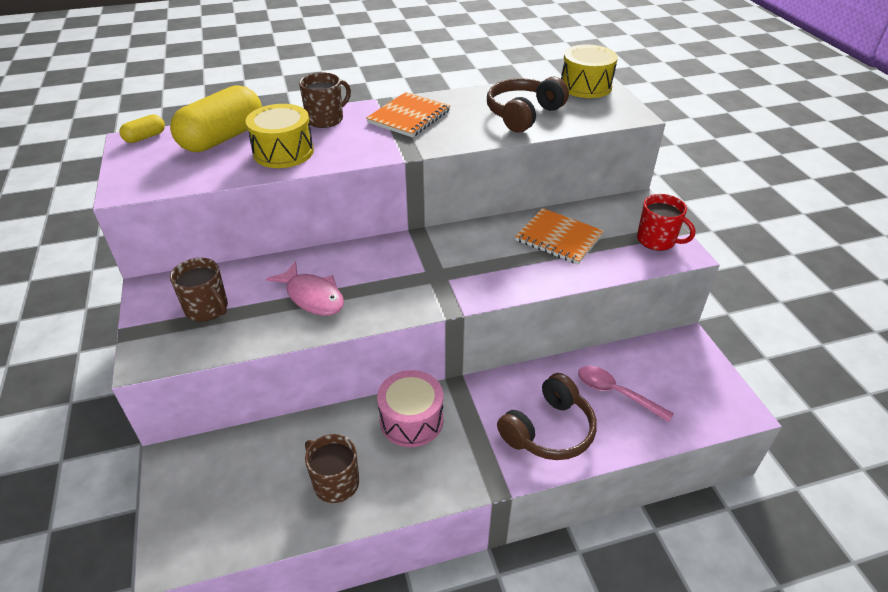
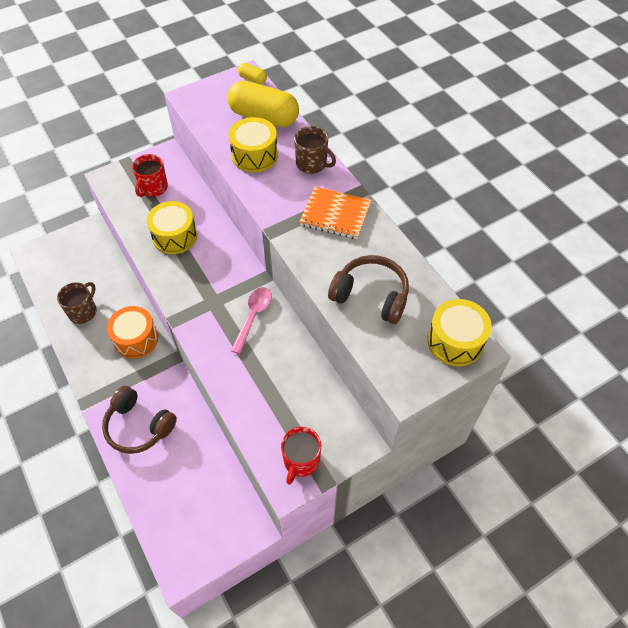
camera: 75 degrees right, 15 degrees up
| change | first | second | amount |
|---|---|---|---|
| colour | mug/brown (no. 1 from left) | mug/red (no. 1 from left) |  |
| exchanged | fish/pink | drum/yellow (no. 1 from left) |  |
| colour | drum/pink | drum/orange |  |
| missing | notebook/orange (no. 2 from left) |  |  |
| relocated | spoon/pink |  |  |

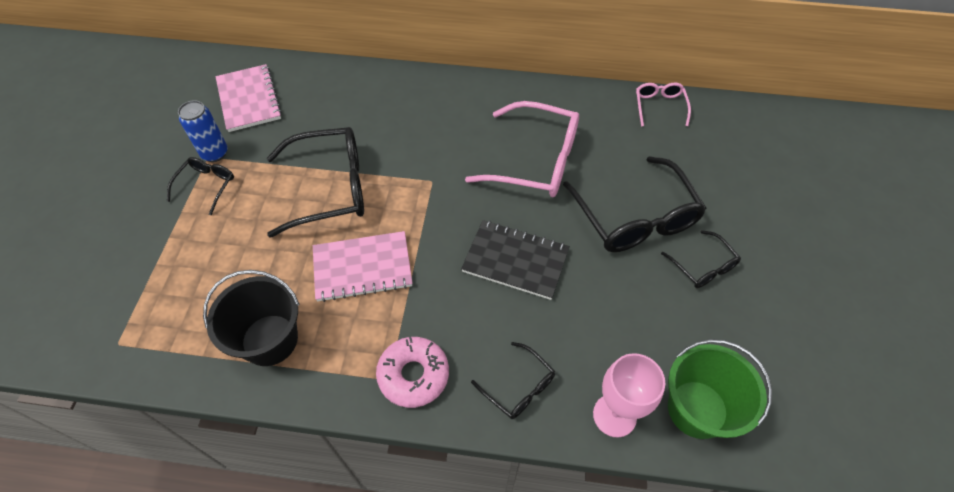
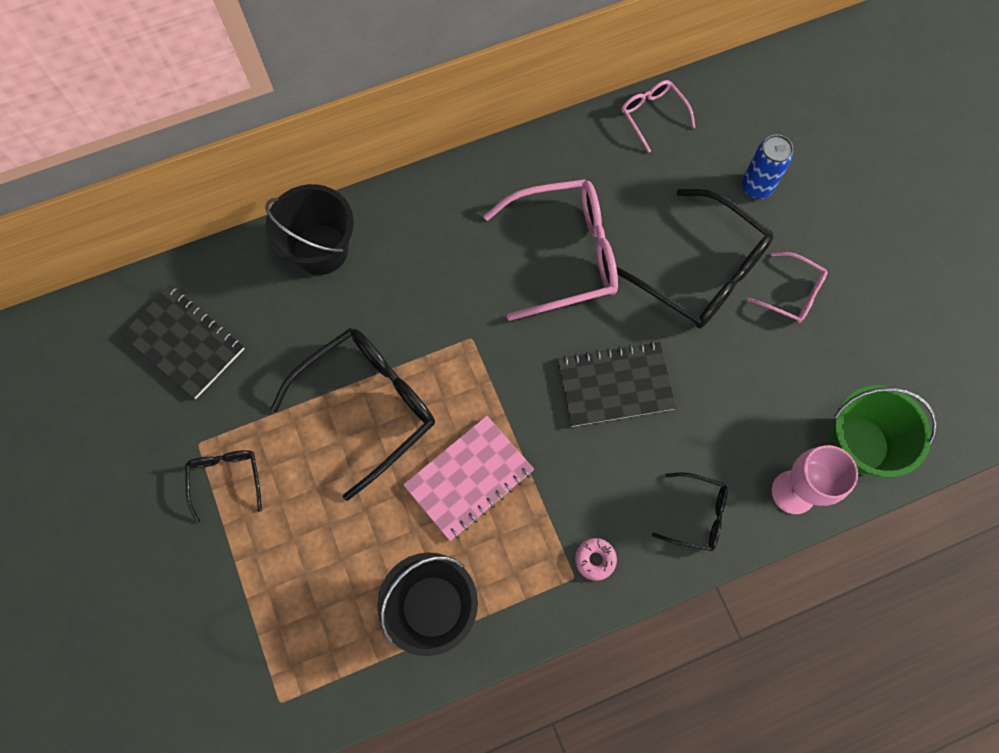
camera: 30 degrees left, 15 degrees up
| change | first | second | amount |
|---|---|---|---|
| relocated | can/blue |  |  |
| colour | notebook/pink (no. 1 from left) | notebook/black (no. 1 from left) |  |
| size | donut/pink |  | x0.54 |
| colour | glasses/black (no. 5 from left) | glasses/pink (no. 3 from left) |  |
| appeared |  | bucket/black (no. 1 from left) |  |

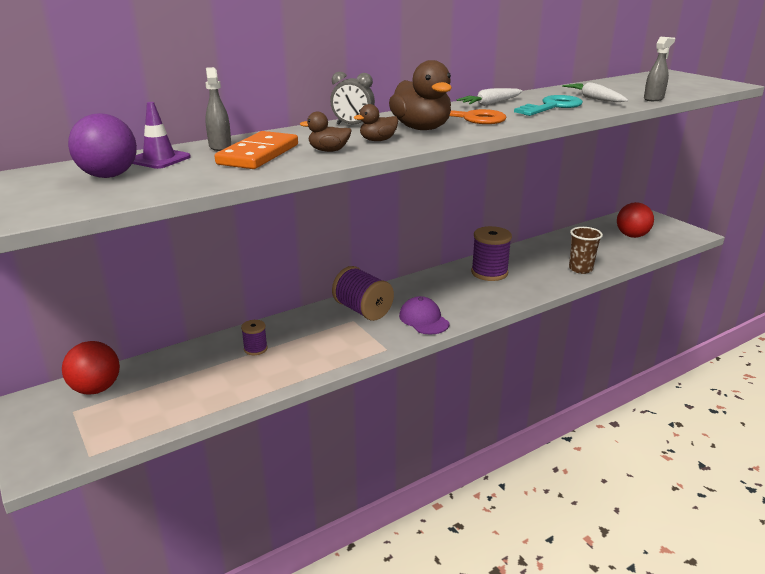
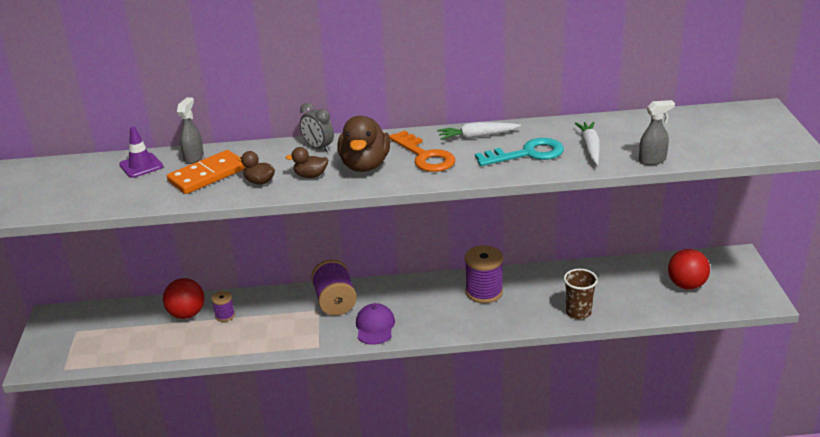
camera: 30 degrees right, 5 degrees up
| change | first | second | amount |
|---|---|---|---|
| relocated | ball/red (no. 1 from left) |  |  |
| missing | ball/purple |  |  |

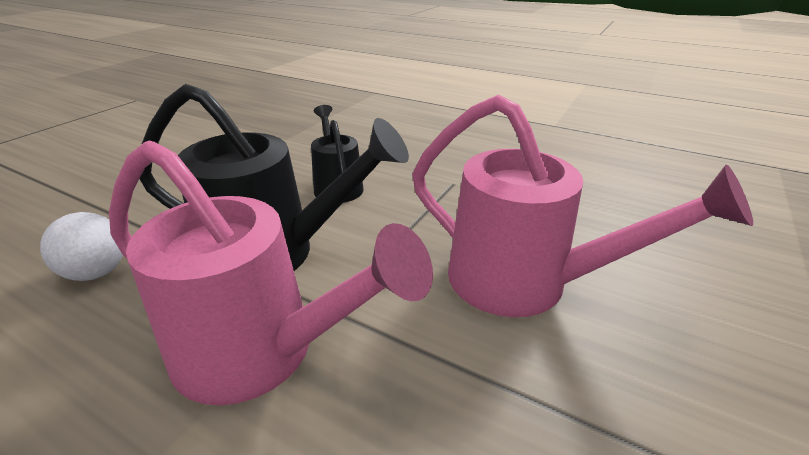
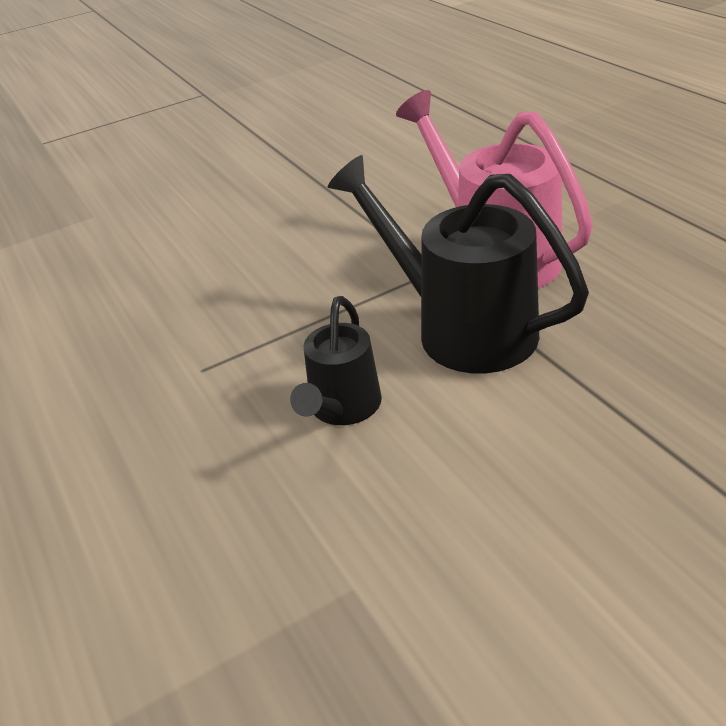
camera: 145 degrees left, 5 degrees up
| change | first | second | amount |
|---|---|---|---|
| missing | ball/white |  |  |
| missing | watering can/pink (no. 2 from left) |  |  |

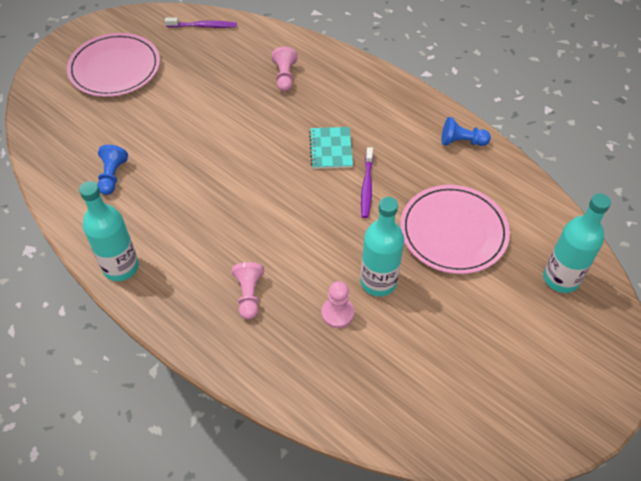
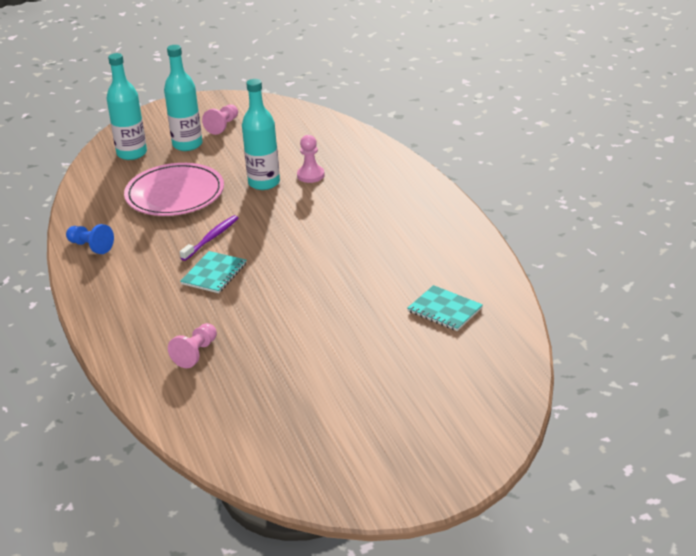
camera: 150 degrees left, 20 degrees down
| change | first | second | amount |
|---|---|---|---|
| missing | plate/pink (no. 1 from left) |  |  |
| relocated | bottle/turquoise (no. 1 from left in the first image) | bottle/turquoise (no. 2 from left) |  |
| exchanged | pawn/blue (no. 1 from left) | notebook/turquoise (no. 2 from left) |  |
| missing | toothbrush/purple (no. 1 from left) |  |  |
| relocated | pawn/pink (no. 1 from left in the first image) | pawn/pink (no. 2 from left) |  |

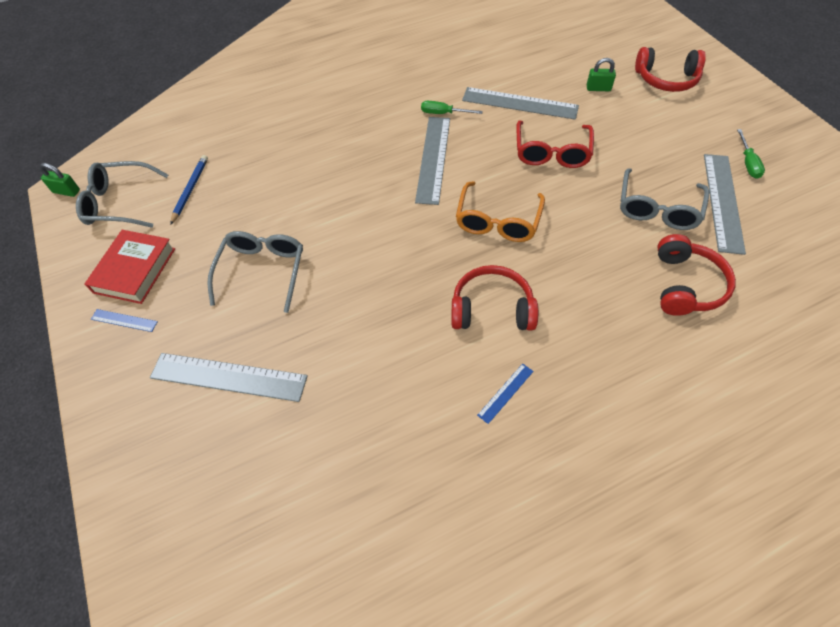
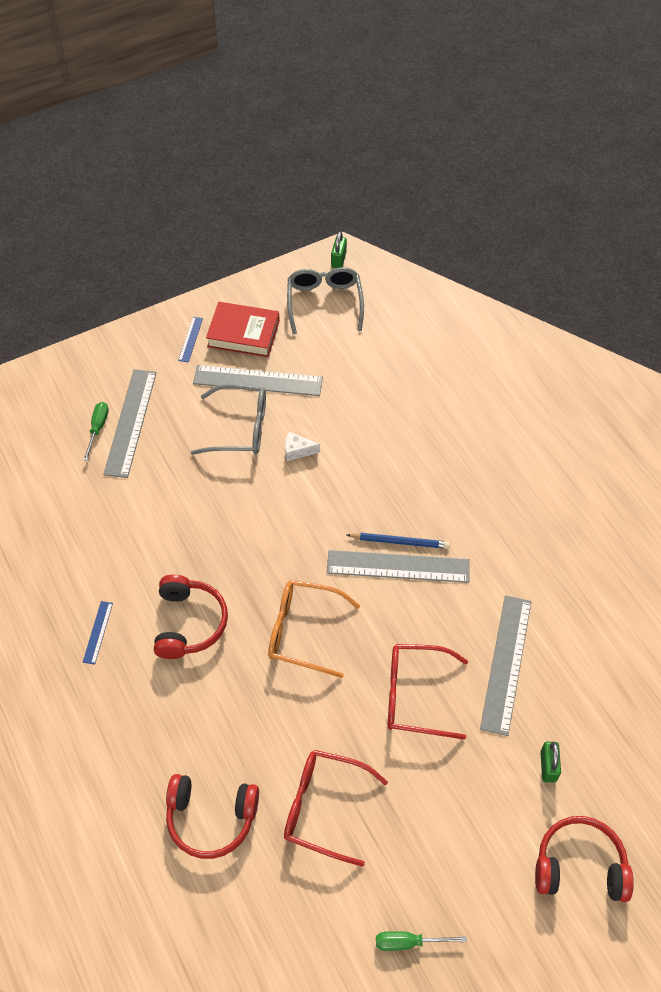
camera: 85 degrees right, 0 degrees up
| change | first | second | amount |
|---|---|---|---|
| relocated | pencil/blue |  |  |
| relocated | screwdriver/green (no. 1 from left) |  |  |
| spun | ruler/blue (no. 2 from left in the first image) | ruler/blue (no. 1 from left) | 60 degrees clockwise |
| colour | glasses/grey (no. 3 from left) | glasses/red (no. 1 from left) |  |
| spun | headphones/red (no. 2 from left in the first image) | headphones/red (no. 3 from left) | 90 degrees clockwise |
| relocated | ruler/grey (no. 4 from left in the first image) | ruler/grey (no. 2 from left) |  |
| appeared |  | cheese/white |  |

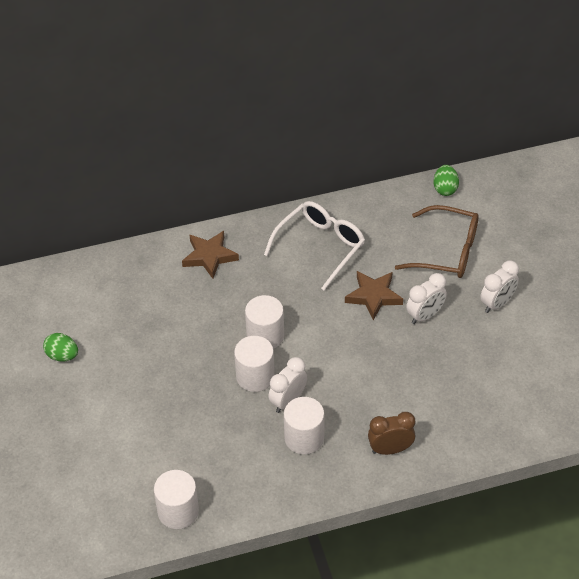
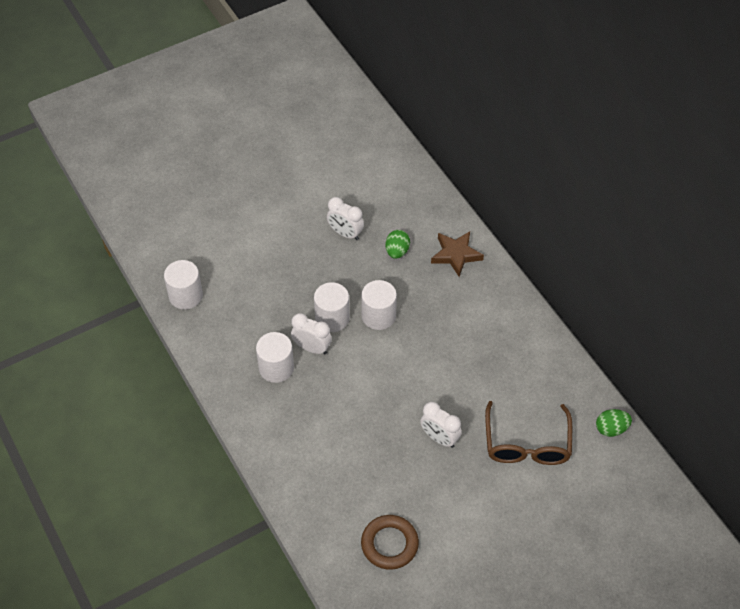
camera: 75 degrees right, 5 degrees up
| change | first | second | amount |
|---|---|---|---|
| relocated | egg/green (no. 1 from left) |  |  |
| missing | glasses/white |  |  |
| missing | star/brown (no. 2 from left) |  |  |
| missing | clock/brown |  |  |
| relocated | clock/white (no. 3 from left in the first image) | clock/white (no. 2 from left) |  |
| appeared |  | ring/brown |  |

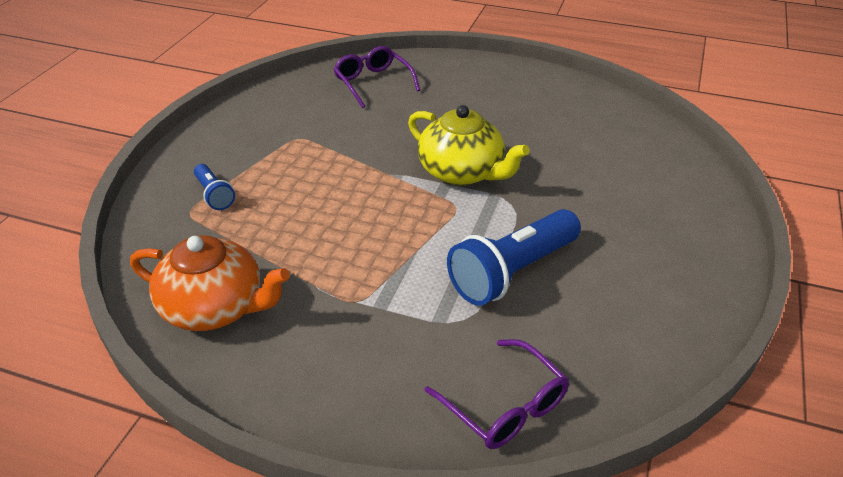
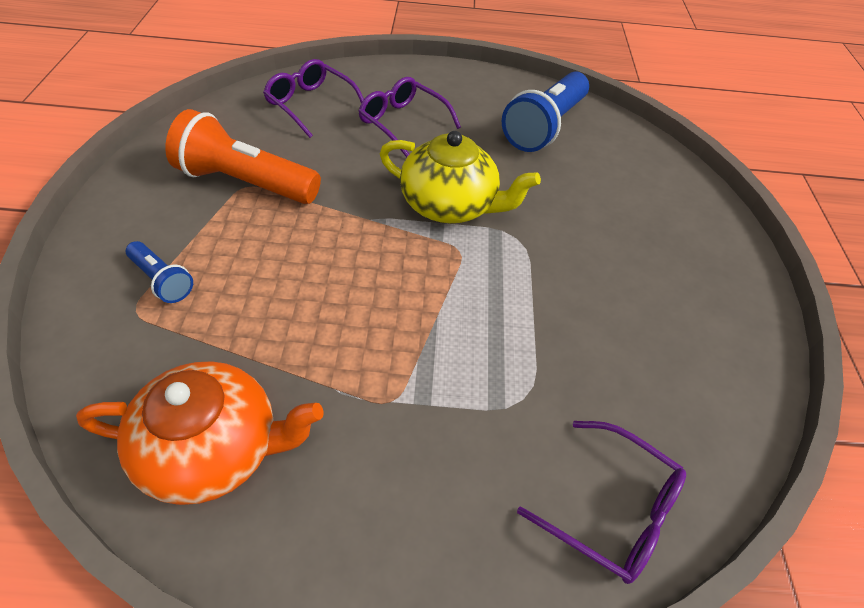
camera: 20 degrees left, 10 degrees up
| change | first | second | amount |
|---|---|---|---|
| relocated | flashlight/blue (no. 2 from left) |  |  |
| appeared |  | flashlight/orange |  |
| appeared |  | glasses/purple (no. 2 from left) |  |

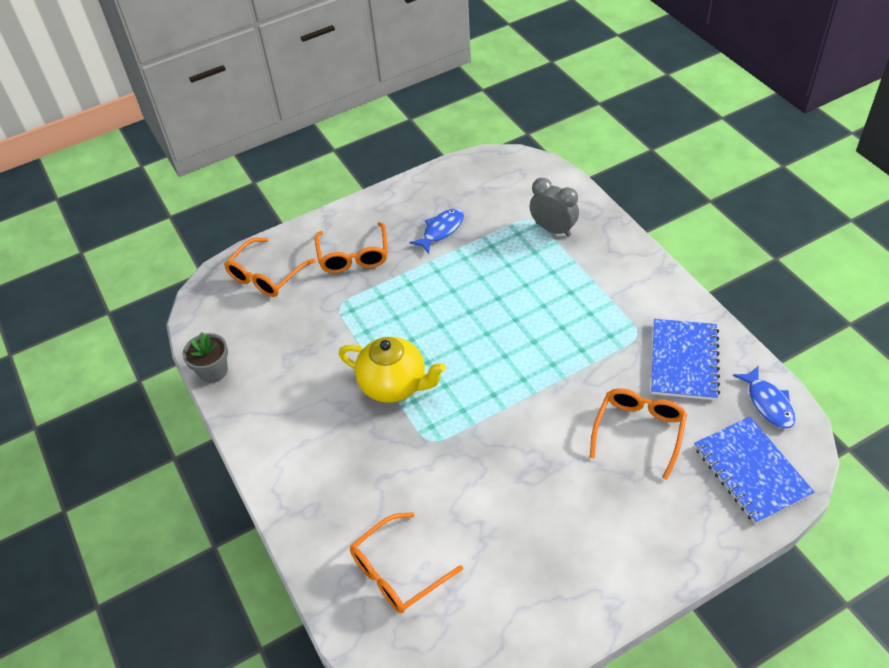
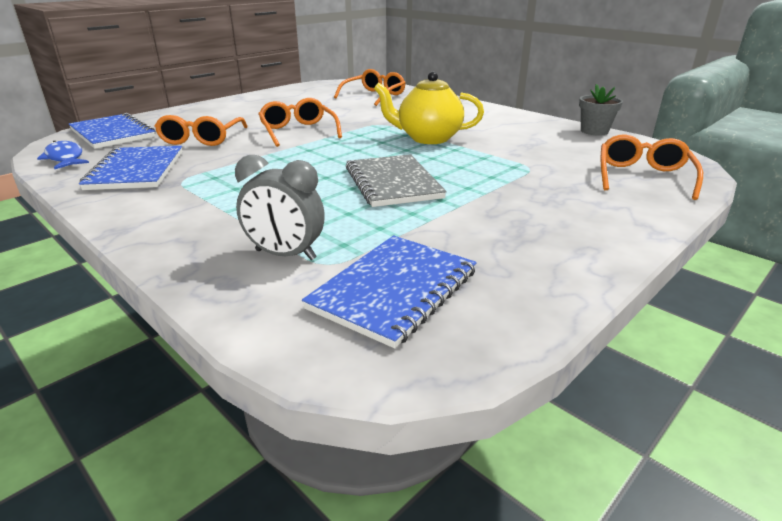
camera: 160 degrees right, 20 degrees down
| change | first | second | amount |
|---|---|---|---|
| relocated | glasses/orange (no. 2 from left) |  |  |
| missing | fish/blue (no. 1 from left) |  |  |
| appeared |  | notebook/blue (no. 3 from left) |  |
| appeared |  | notebook/grey |  |

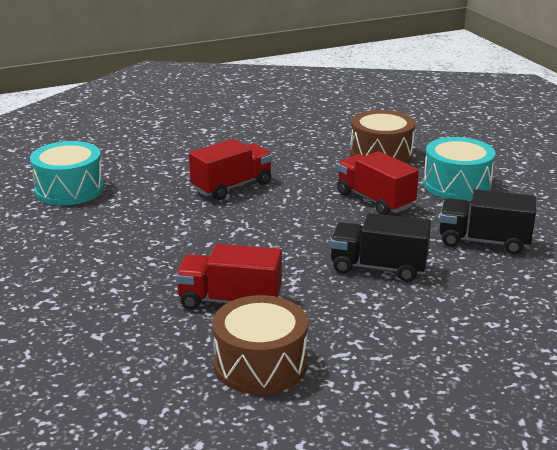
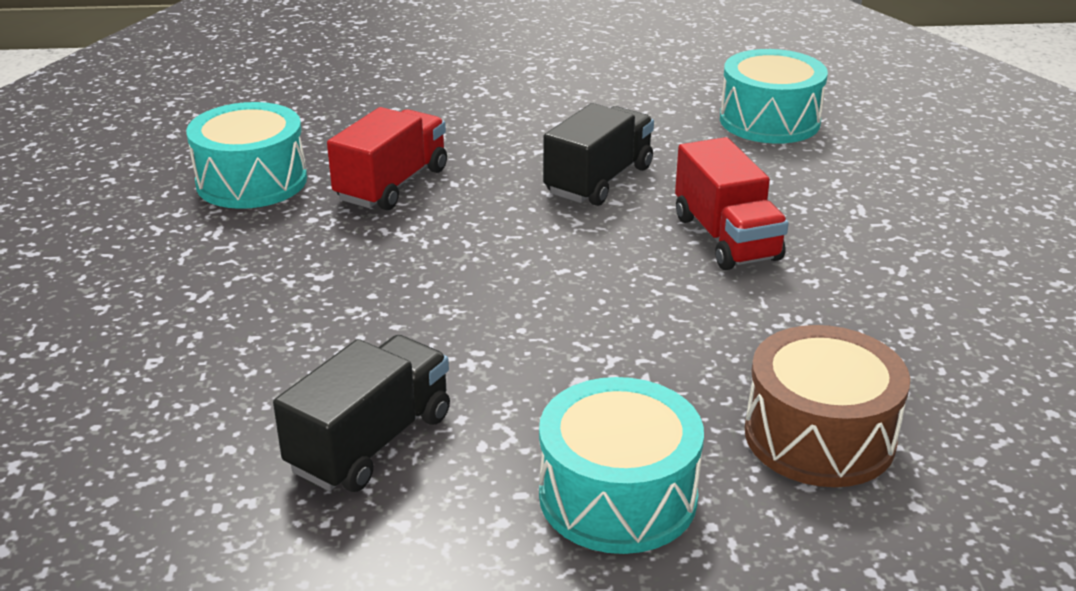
camera: 110 degrees right, 5 degrees up
| change | first | second | amount |
|---|---|---|---|
| colour | drum/brown (no. 1 from left) | drum/turquoise (no. 1 from left) |  |
| relocated | truck/black (no. 1 from left in the first image) | truck/black (no. 2 from left) |  |
| missing | truck/red (no. 3 from left) |  |  |

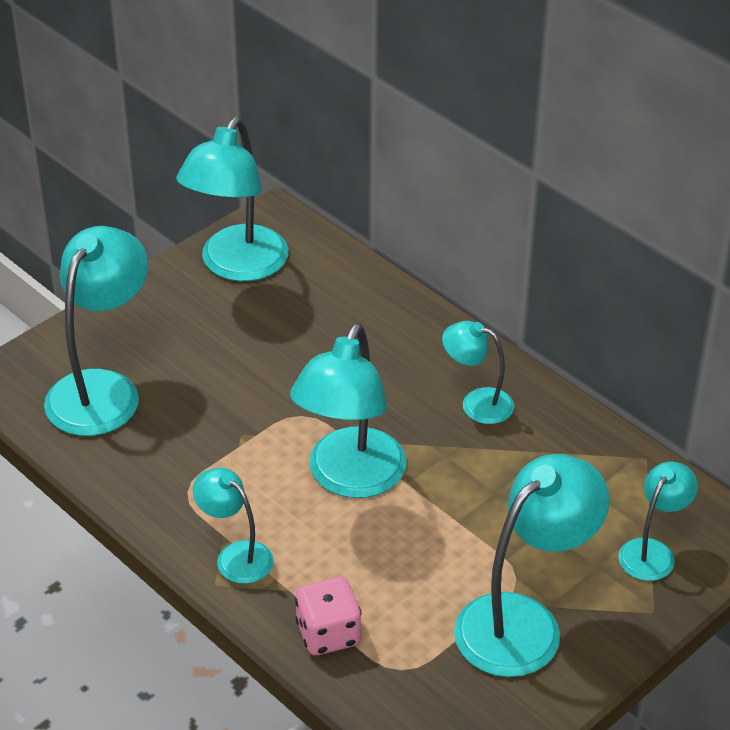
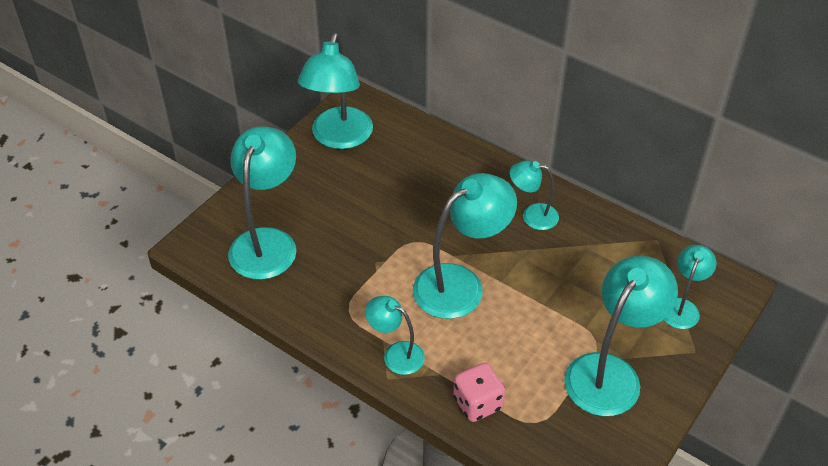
camera: 10 degrees left, 5 degrees up
| change | first | second | amount |
|---|---|---|---|
| spun | lamp/turquoise (no. 4 from left) |  | 135 degrees counterclockwise |

